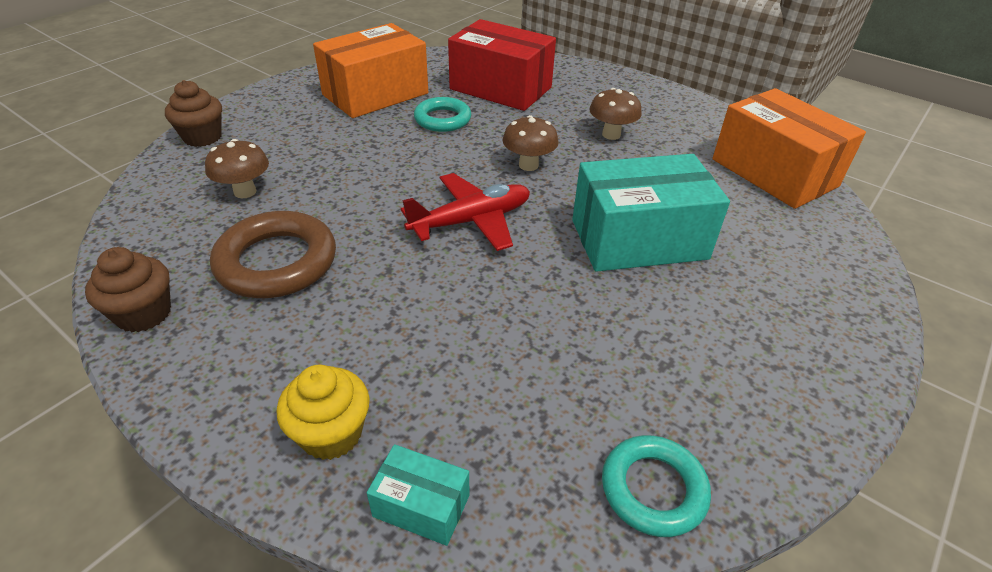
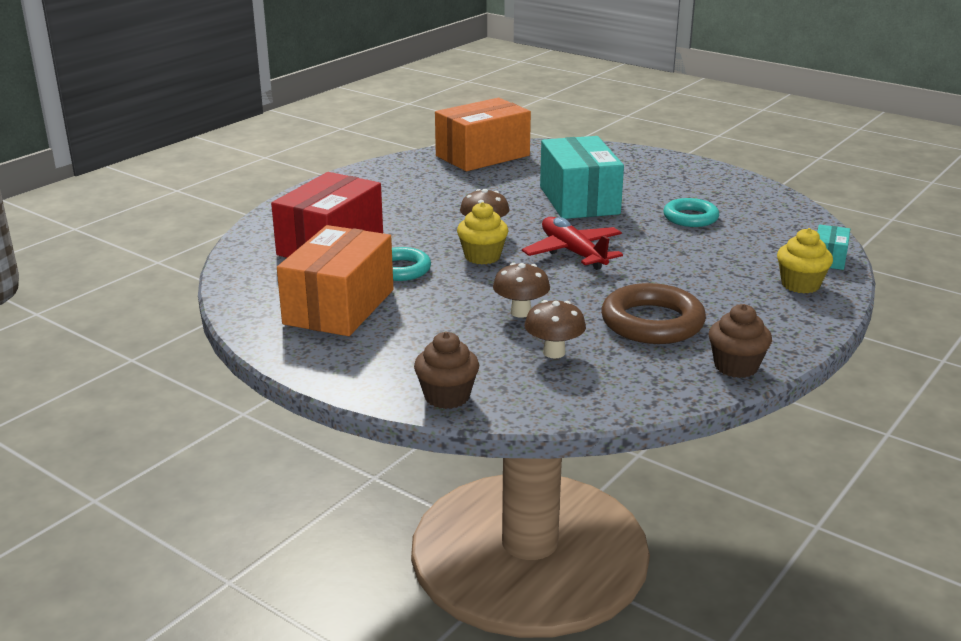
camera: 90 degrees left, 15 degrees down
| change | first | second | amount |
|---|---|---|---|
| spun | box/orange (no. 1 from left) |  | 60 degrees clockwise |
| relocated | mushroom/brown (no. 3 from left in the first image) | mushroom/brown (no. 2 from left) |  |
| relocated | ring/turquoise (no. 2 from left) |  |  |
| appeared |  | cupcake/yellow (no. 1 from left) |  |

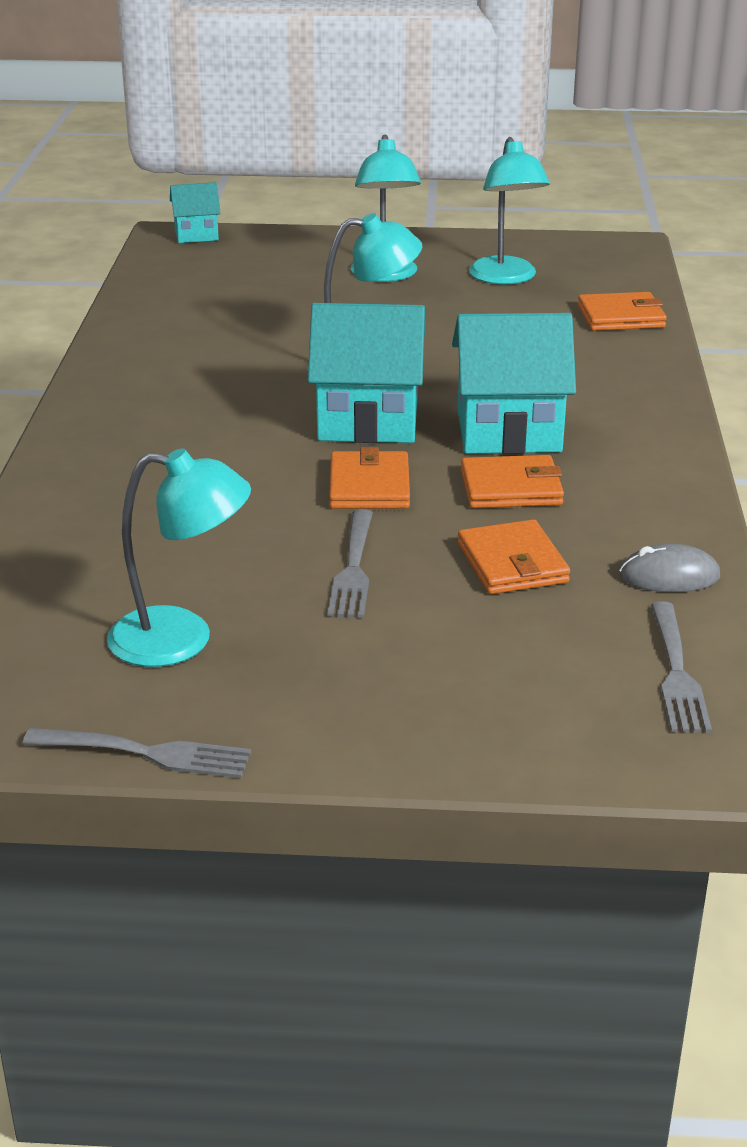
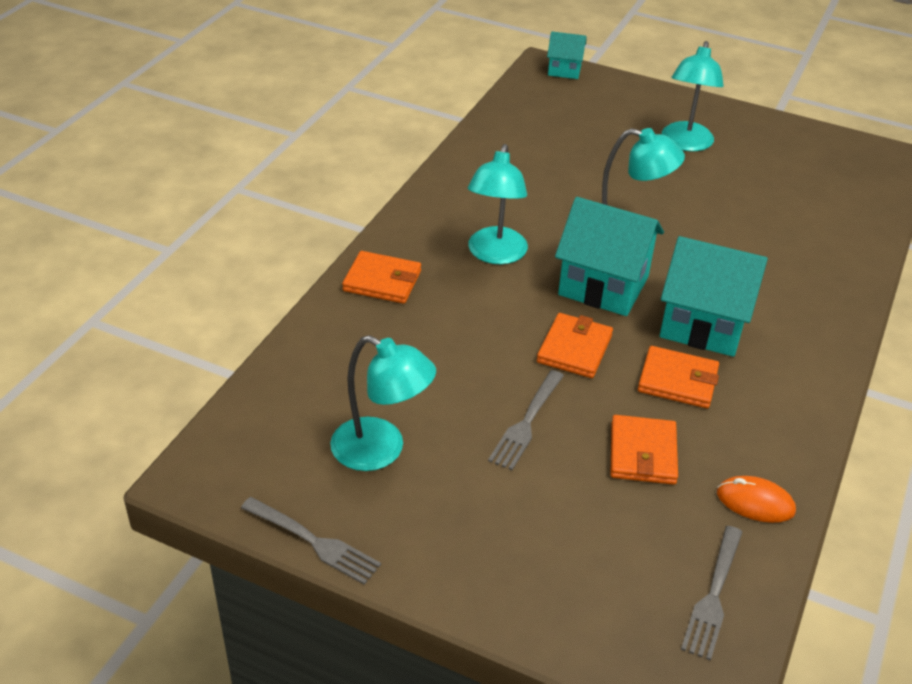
camera: 20 degrees right, 10 degrees up
| change | first | second | amount |
|---|---|---|---|
| relocated | lamp/turquoise (no. 4 from left in the first image) | lamp/turquoise (no. 2 from left) |  |
| relocated | wallet/orange (no. 4 from left in the first image) | wallet/orange (no. 1 from left) |  |
| colour | mouse/grey | mouse/orange |  |

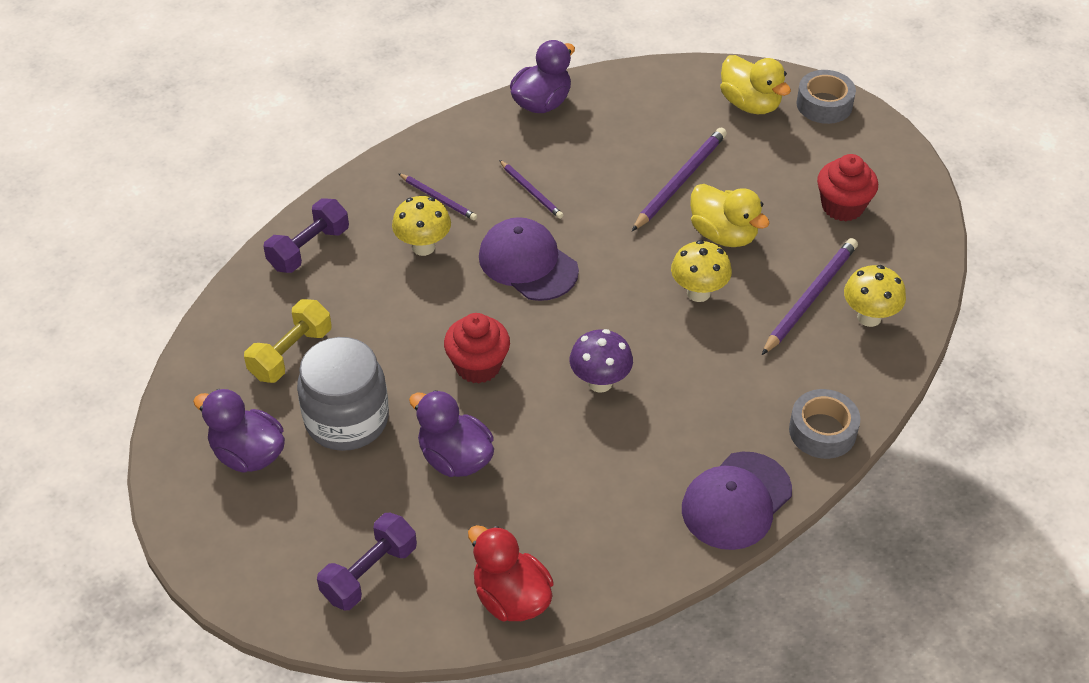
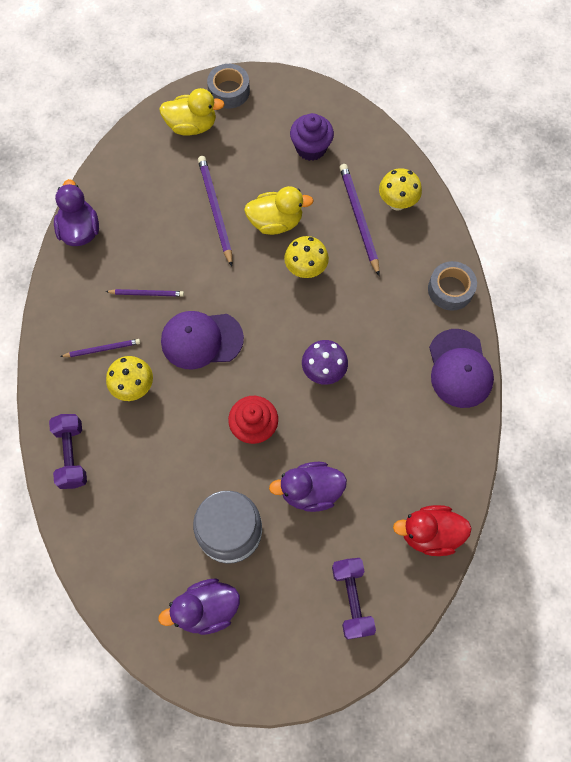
camera: 50 degrees left, 20 degrees up
| change | first | second | amount |
|---|---|---|---|
| missing | dumbbell/yellow |  |  |
| colour | cupcake/red (no. 2 from left) | cupcake/purple |  |

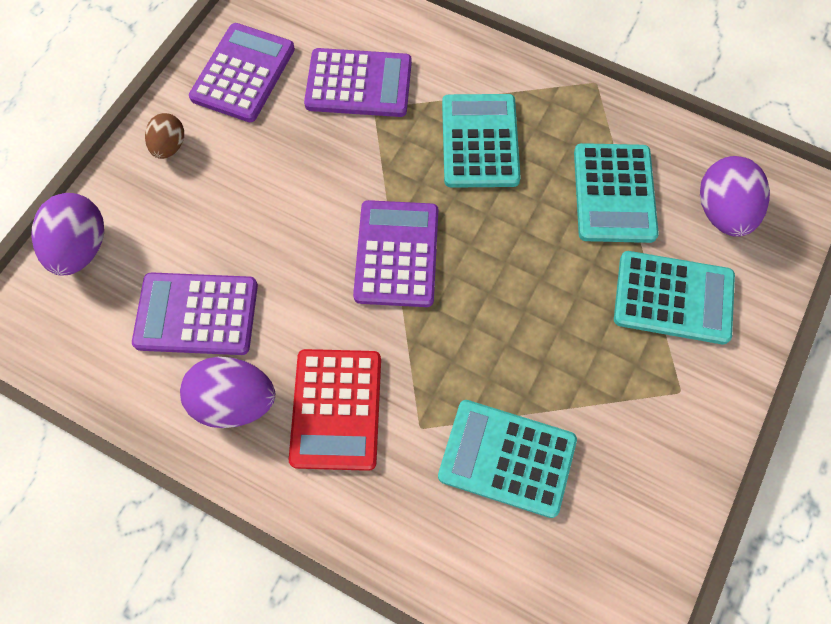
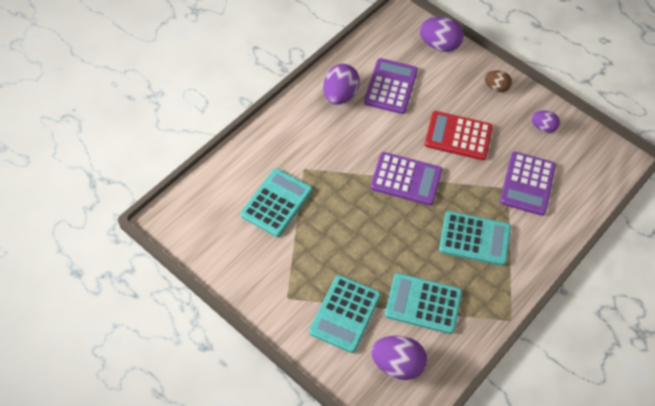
camera: 100 degrees right, 10 degrees down
| change | first | second | amount |
|---|---|---|---|
| exchanged | calculator/purple (no. 2 from left) | egg/purple (no. 4 from left) |  |
| relocated | calculator/red |  |  |

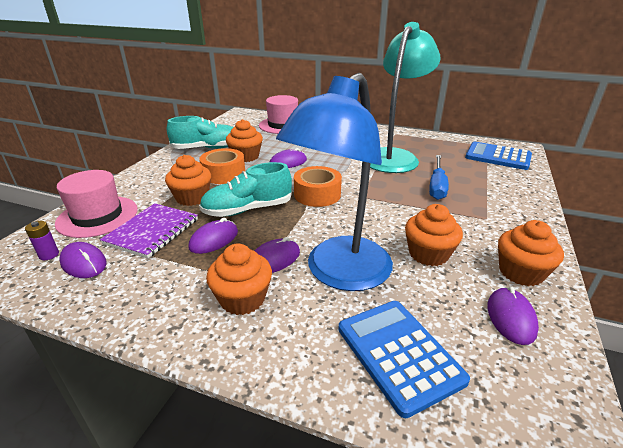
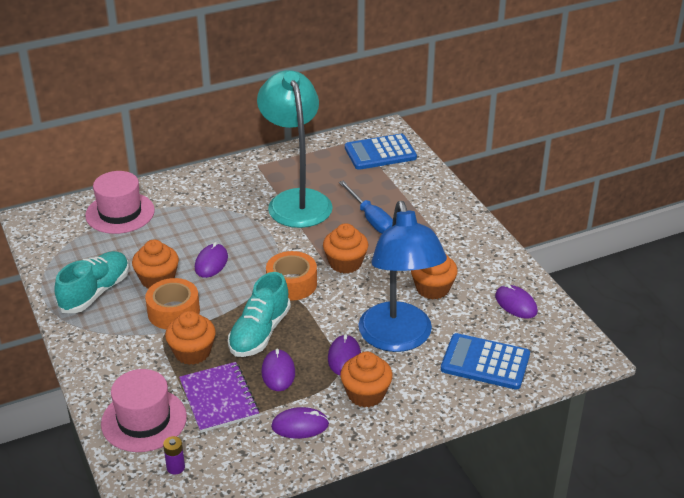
camera: 45 degrees left, 5 degrees up
| change | first | second | amount |
|---|---|---|---|
| relocated | mouse/purple (no. 1 from left in the first image) | mouse/purple (no. 3 from left) |  |
| relocated | cupcake/orange (no. 5 from left in the first image) | cupcake/orange (no. 3 from left) |  |

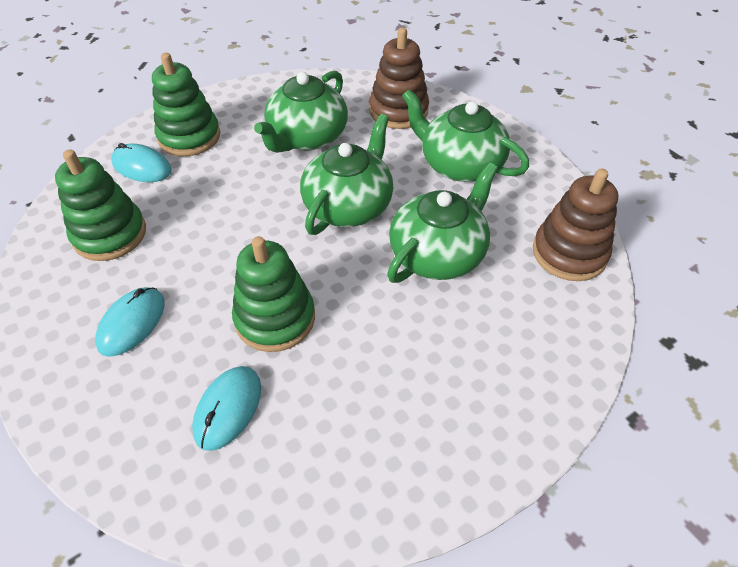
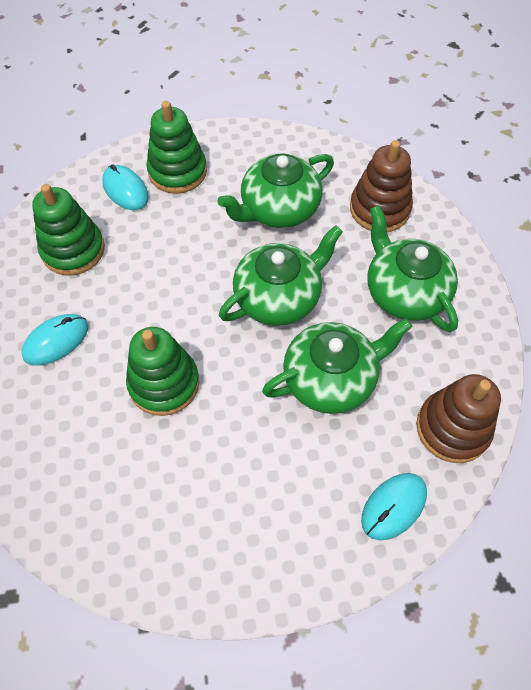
camera: 25 degrees right, 10 degrees up
| change | first | second | amount |
|---|---|---|---|
| relocated | mouse/turquoise (no. 3 from left) |  |  |

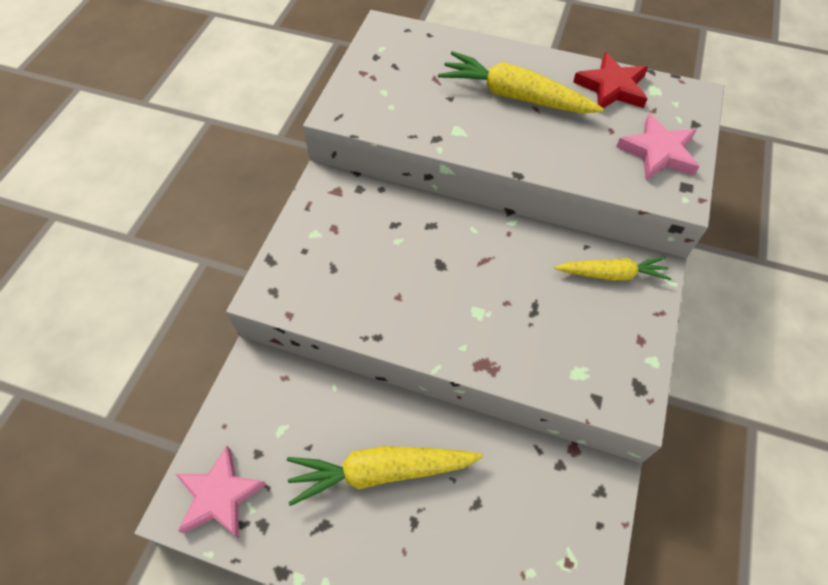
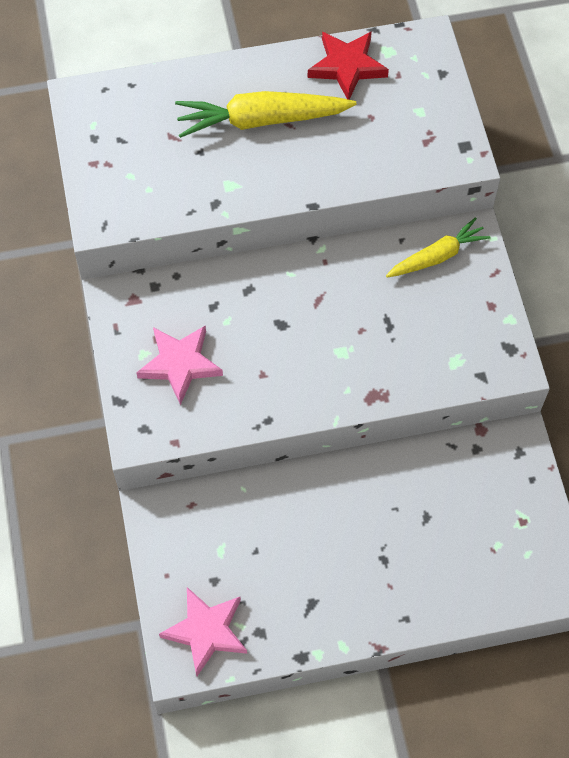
camera: 30 degrees left, 5 degrees up
| change | first | second | amount |
|---|---|---|---|
| missing | carrot/yellow (no. 1 from left) |  |  |
| relocated | star/pink (no. 2 from left in the first image) | star/pink (no. 1 from left) |  |

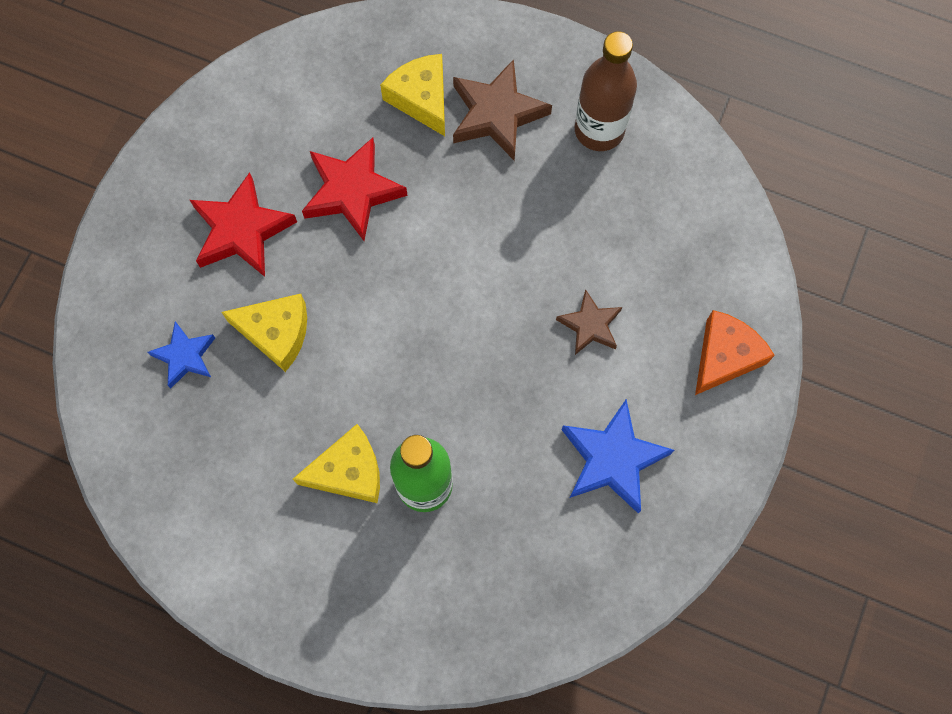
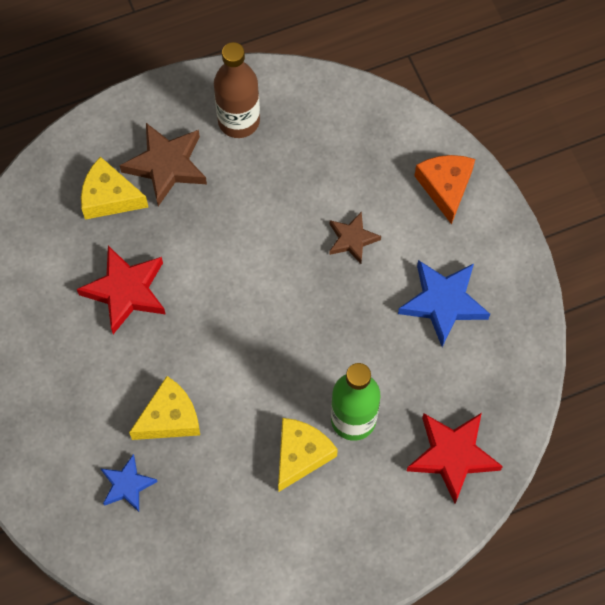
camera: 45 degrees left, 5 degrees down
| change | first | second | amount |
|---|---|---|---|
| relocated | star/red (no. 1 from left in the first image) | star/red (no. 2 from left) |  |

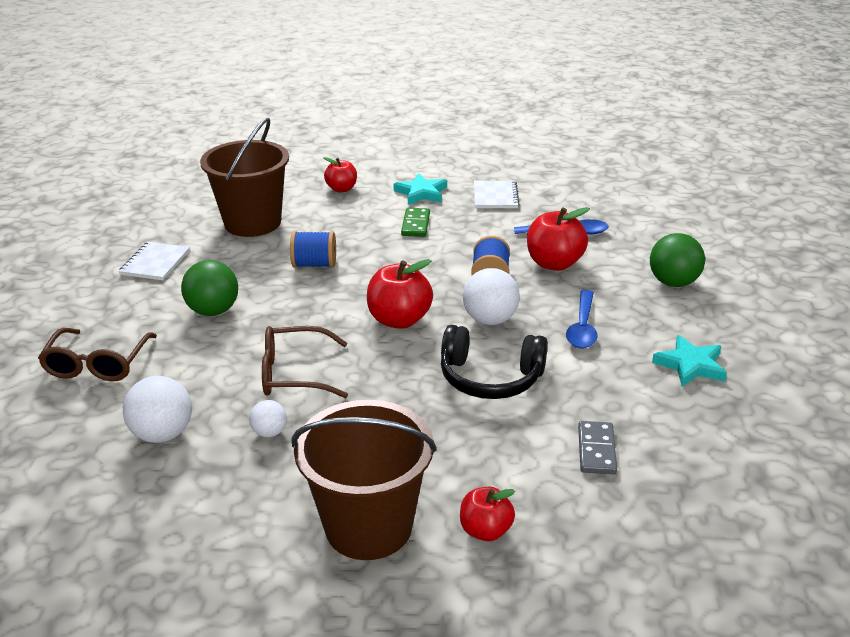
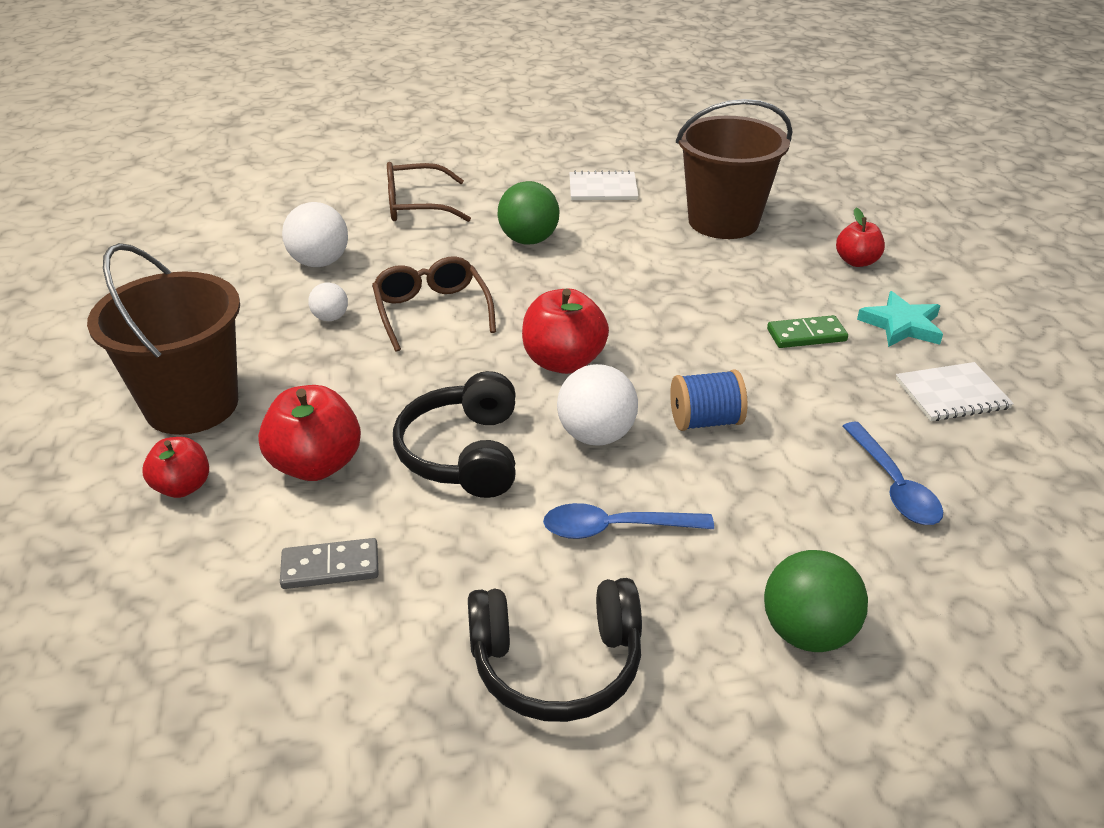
camera: 75 degrees right, 5 degrees up
| change | first | second | amount |
|---|---|---|---|
| missing | spool/blue (no. 1 from left) |  |  |
| relocated | apple/red (no. 4 from left in the first image) | apple/red (no. 2 from left) |  |
| exchanged | star/turquoise (no. 2 from left) | headphones/black (no. 2 from left) |  |

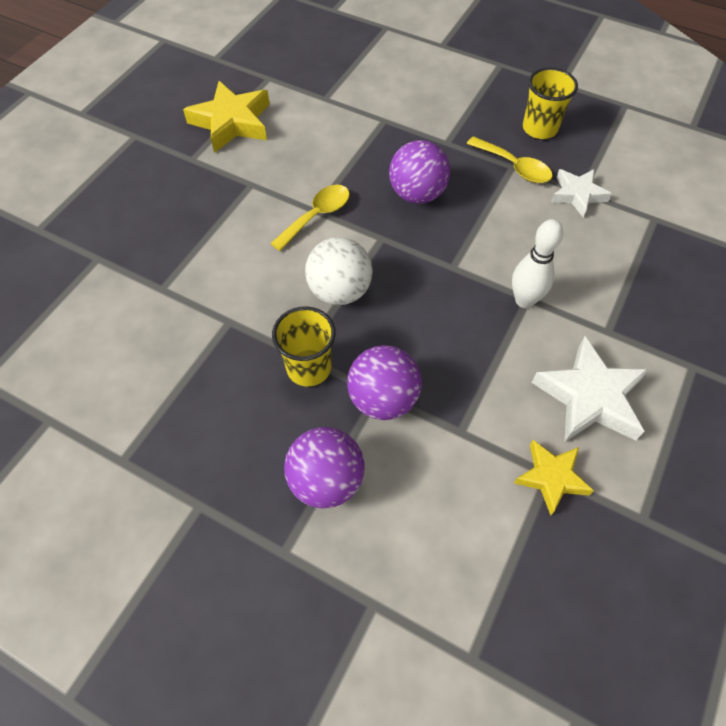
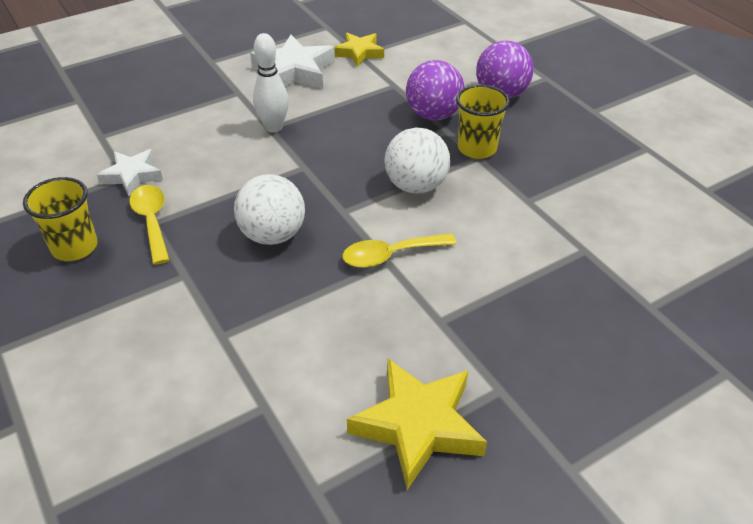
camera: 150 degrees left, 15 degrees down
| change | first | second | amount |
|---|---|---|---|
| colour | ball/purple (no. 3 from left) | ball/white (no. 1 from left) |  |

